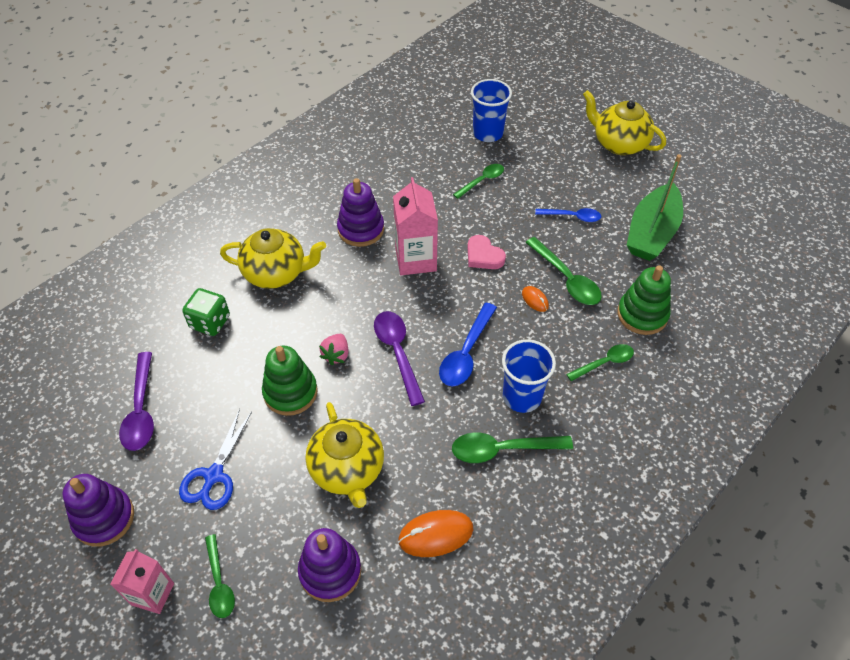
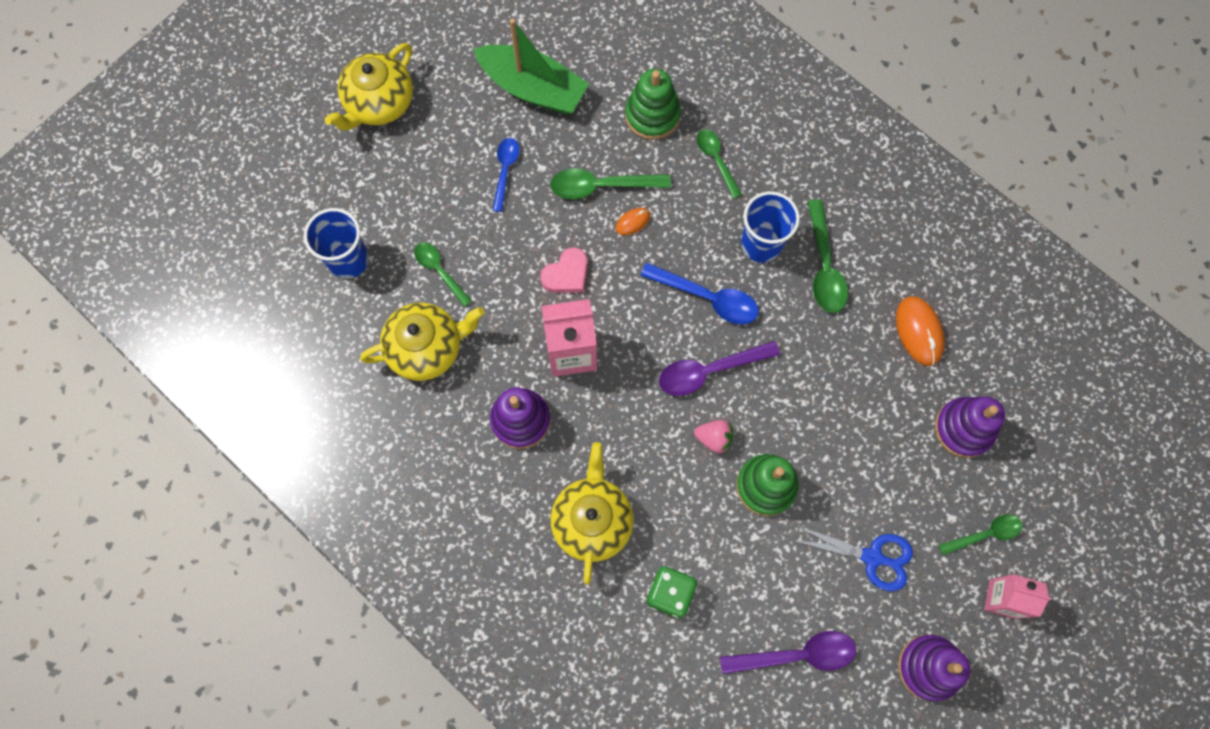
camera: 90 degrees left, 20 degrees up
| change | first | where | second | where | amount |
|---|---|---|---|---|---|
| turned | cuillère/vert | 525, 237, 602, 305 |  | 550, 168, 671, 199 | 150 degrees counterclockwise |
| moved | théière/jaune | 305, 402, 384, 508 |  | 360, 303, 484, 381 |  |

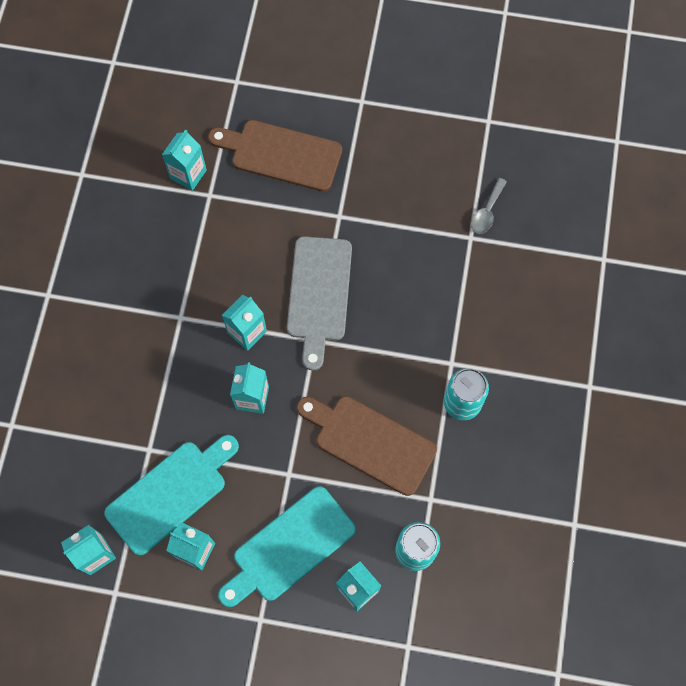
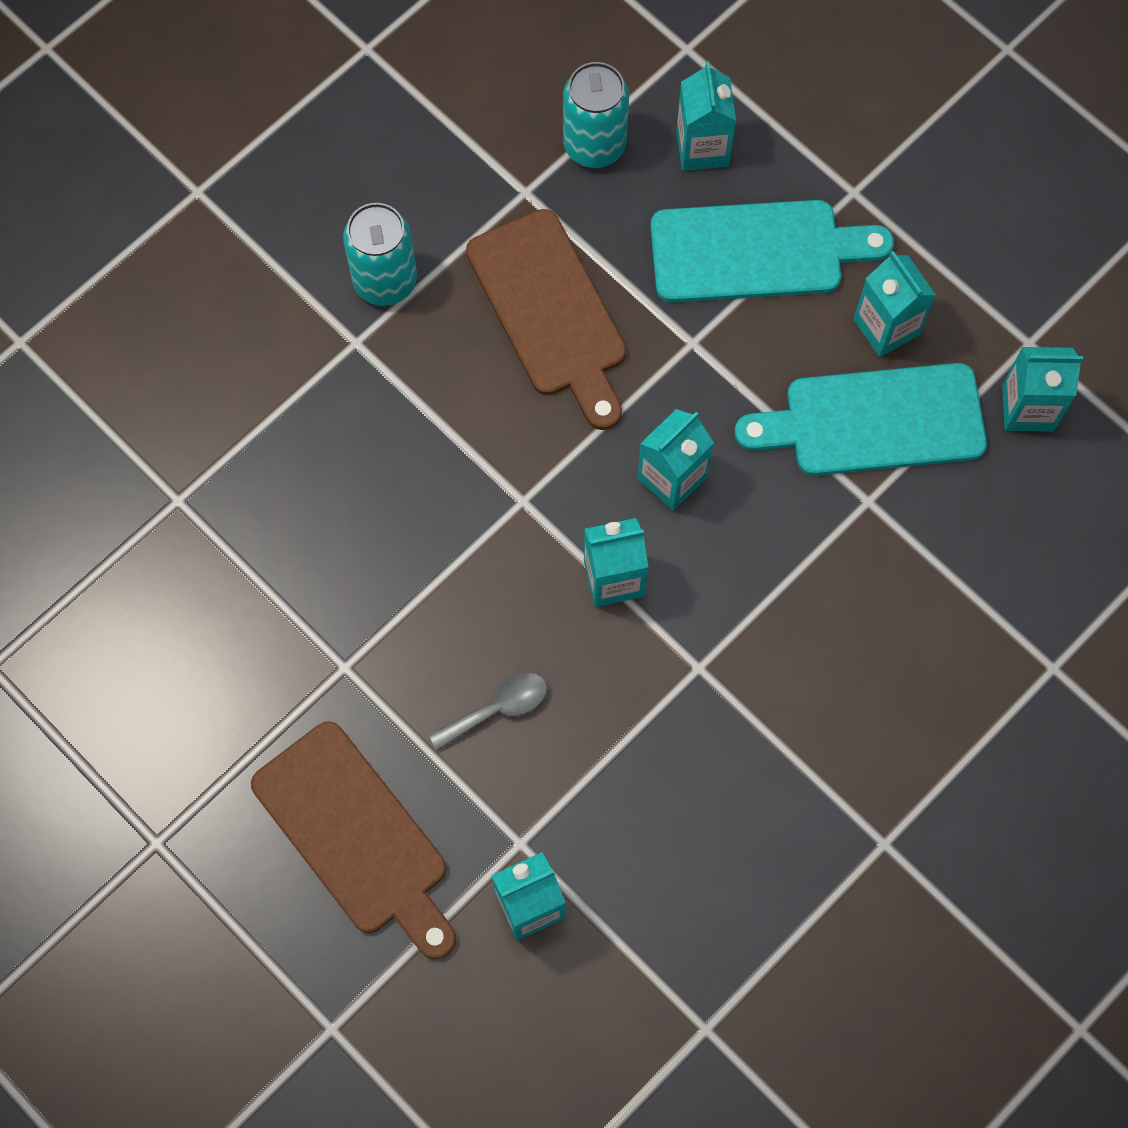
camera: 145 degrees left, 0 degrees up
| change | first | where | second | where | amount |
|---|---|---|---|---|---|
| moved | cuillère/gris | 471, 178, 507, 234 |  | 429, 673, 547, 751 |  |
| removed | planche à découper/gris | 287, 236, 352, 371 |  |  |  |

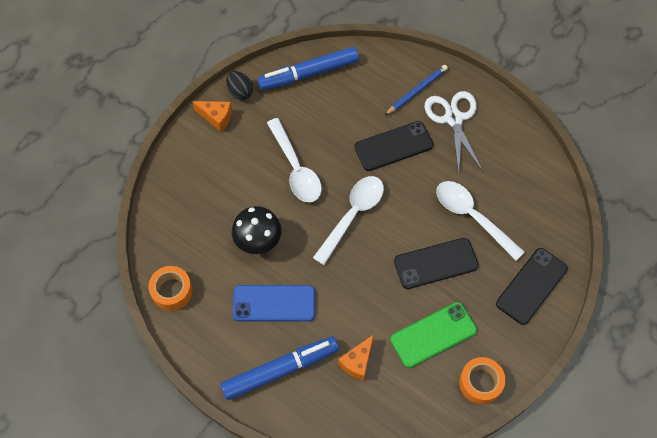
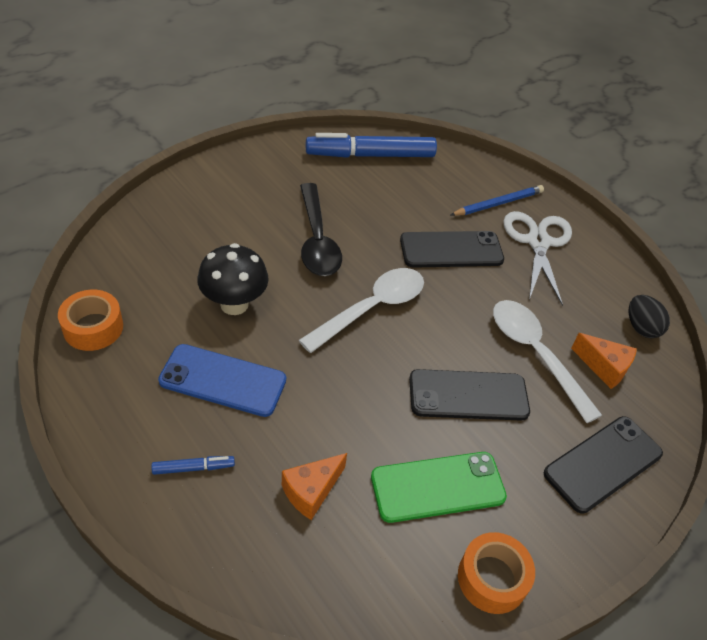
camera: 10 degrees right, 15 degrees down
| change | first | where | second | where | amount |
|---|---|---|---|---|---|
| moved | œuf/noir | 226, 71, 253, 100 |  | 628, 295, 670, 338 |  |
| moved | fromage/orange | 192, 101, 232, 132 |  | 571, 333, 637, 389 |  |
| recoloured | cuillère/blanc | 267, 118, 322, 203 | cuillère/noir | 300, 183, 342, 276 |  |
| resized | feutre/bleu | 221, 336, 339, 400 |  | 151, 456, 235, 475 | x0.43 |

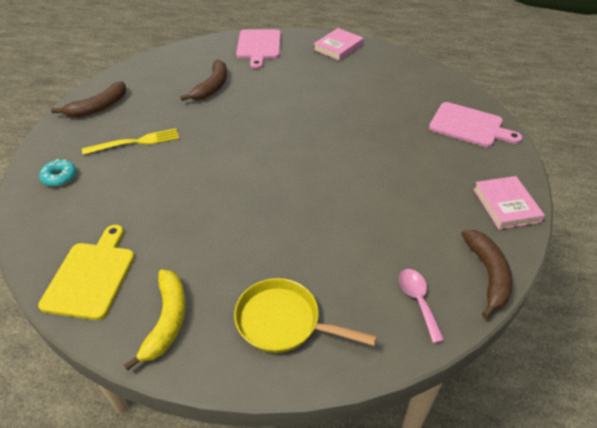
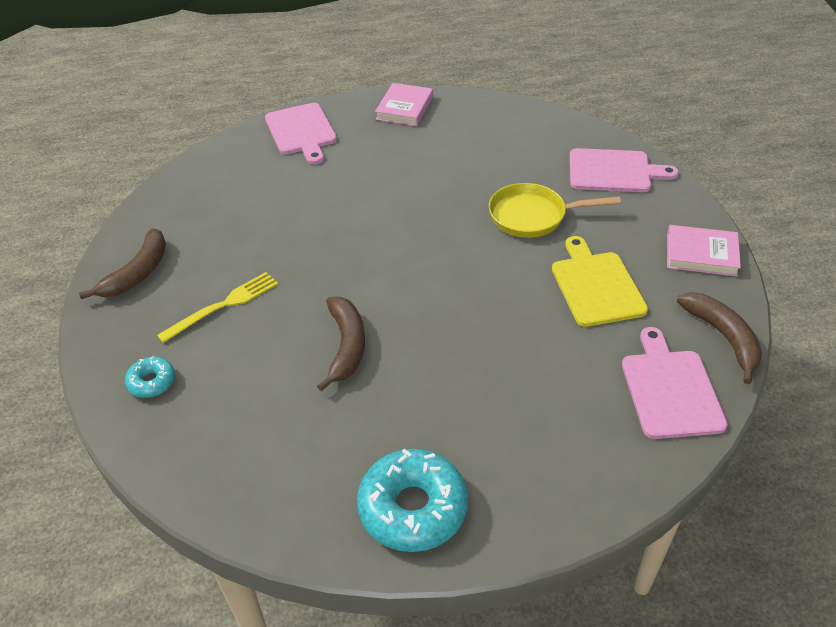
camera: 20 degrees left, 0 degrees up
| change | first | where | second | where | amount |
|---|---|---|---|---|---|
| moved | banane/marron | 180, 60, 227, 101 |  | 317, 297, 365, 391 |  |
| turned | livre/rose | 473, 176, 545, 229 |  | 667, 225, 741, 277 | 45 degrees counterclockwise |
| moved | planche à découper/jaune | 38, 225, 135, 320 |  | 552, 236, 648, 327 |  |
| replaced | cuillère/rose | 399, 269, 445, 343 | planche à découper/rose | 622, 327, 728, 439 |  |
| replaced | banane/jaune | 124, 270, 186, 371 | beignet/turquoise | 357, 449, 468, 552 |  |
| moved | poêle/jaune | 234, 278, 377, 353 |  | 489, 183, 621, 238 |  |

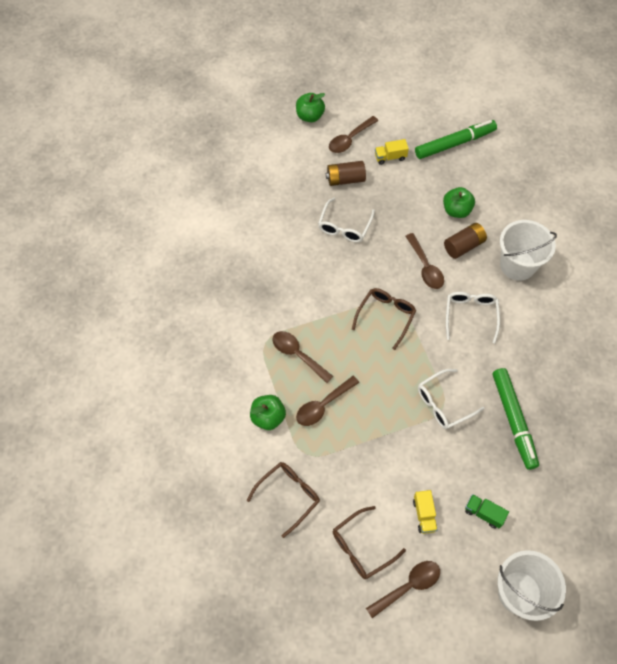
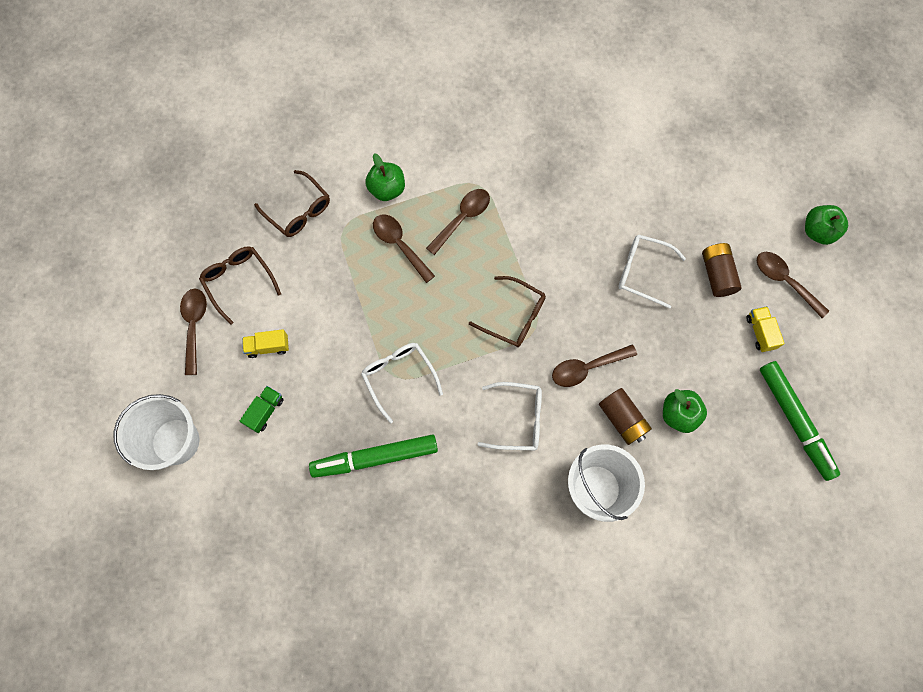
camera: 90 degrees right, 10 degrees up
| change | first | where | second | where | amount |
|---|---|---|---|---|---|
| turned | cuillère/marron | 366, 561, 440, 618 |  | 180, 288, 207, 375 | 150 degrees counterclockwise |

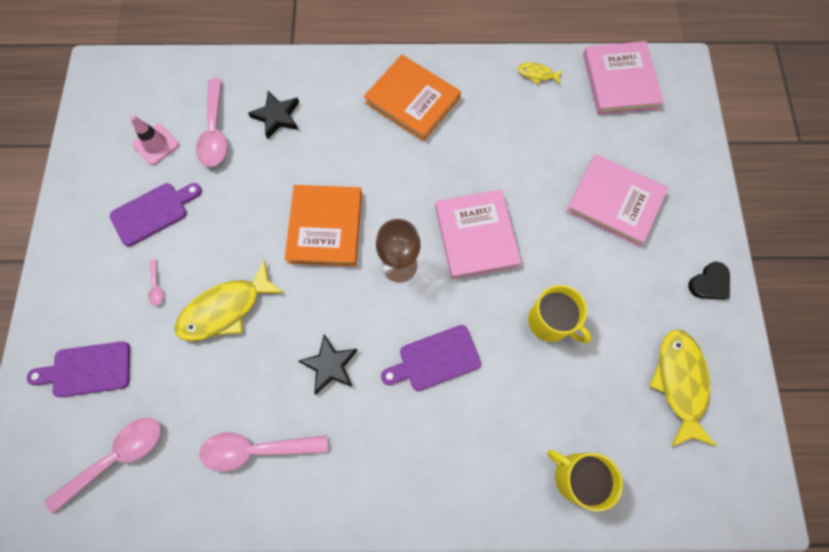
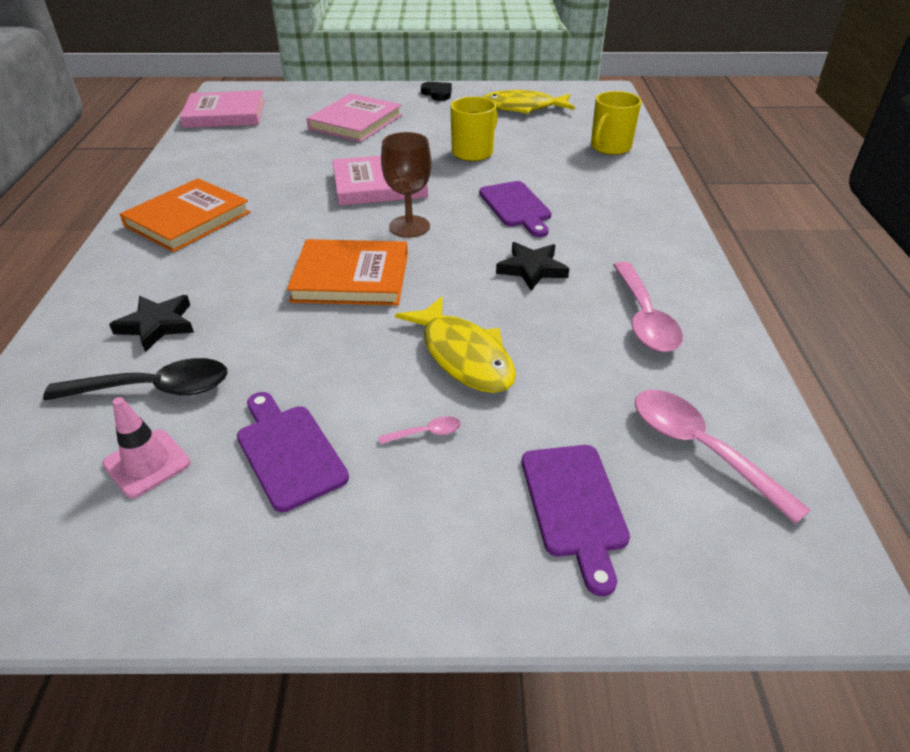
camera: 90 degrees left, 30 degrees down
| change | first | where | second | where | amount |
|---|---|---|---|---|---|
| removed | poisson/jaune | 518, 63, 563, 85 |  |  |  |
| recoloured | cuillère/rose | 196, 78, 228, 167 | cuillère/noir | 43, 358, 228, 400 |  |

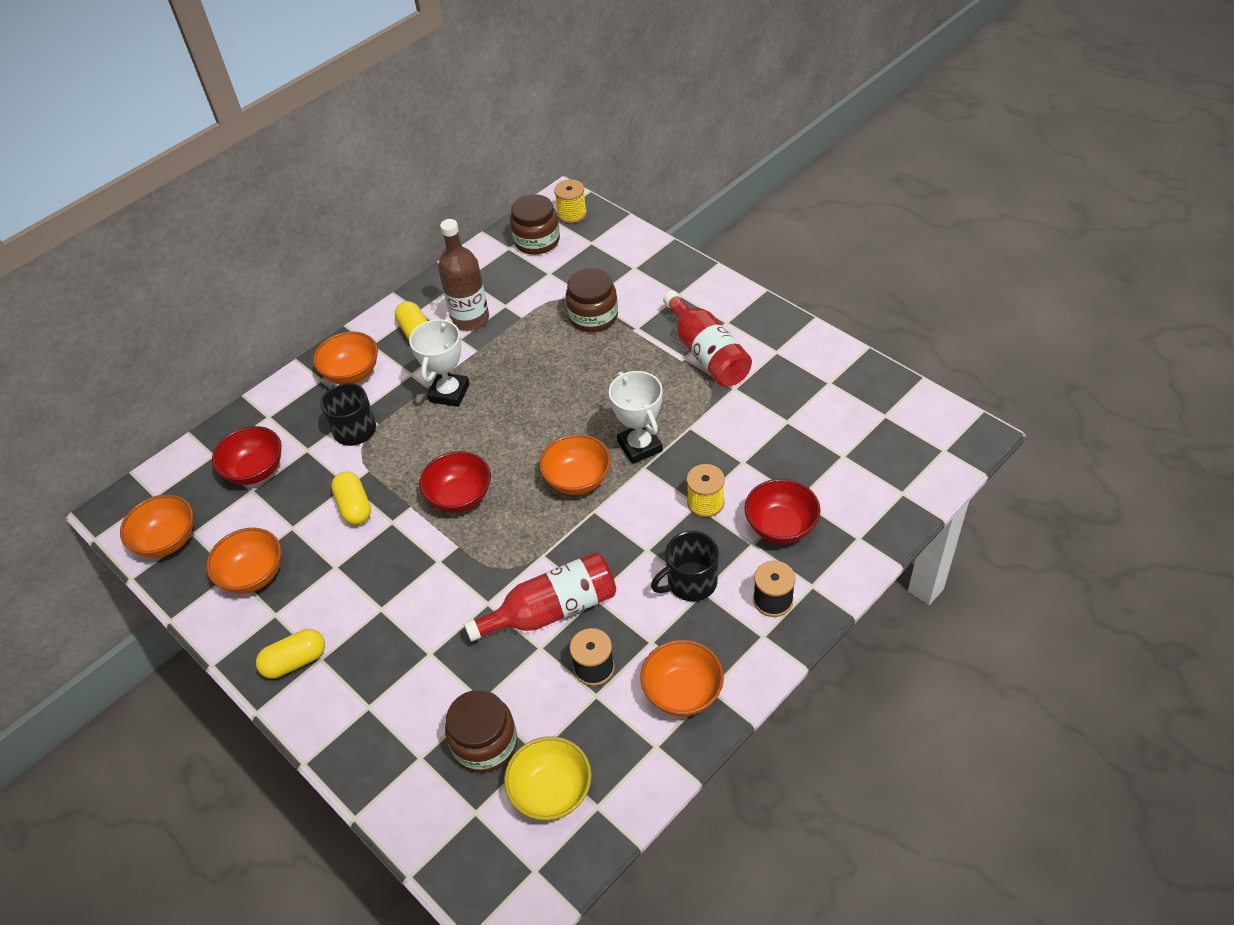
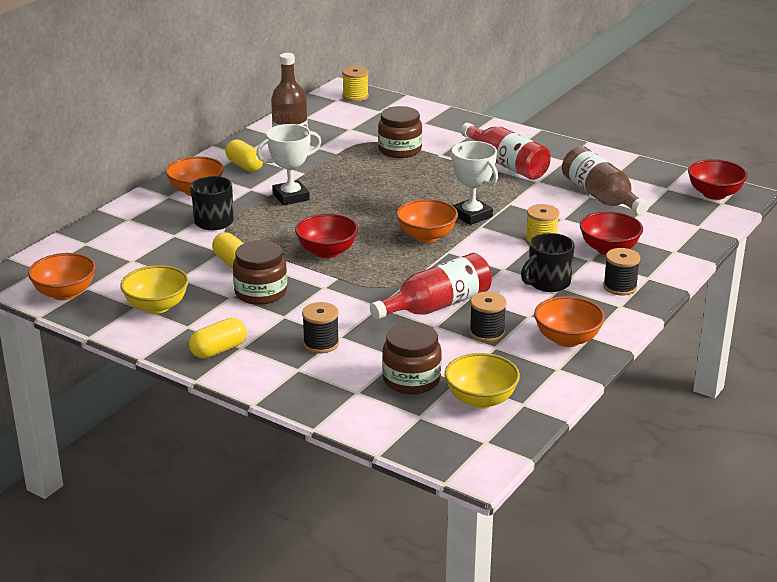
camera: 15 degrees left, 20 degrees down
| change | first | where | second | where | amount |
|---|---|---|---|---|---|
| moved | bocal/marron | 510, 194, 560, 255 |  | 233, 240, 287, 305 |  |
| turned | trophée/blanc | 409, 318, 470, 407 |  | 256, 124, 321, 206 | 60 degrees clockwise |
| moved | bol/rouge | 212, 426, 282, 485 |  | 688, 159, 748, 200 |  |
| recoloured | bol/orange | 206, 528, 281, 594 | bol/jaune | 120, 265, 189, 314 |  |
| added |  |  | bouteille/marron | 562, 146, 649, 215 |  |
| added |  |  | bobine/noir | 302, 302, 339, 353 |  |

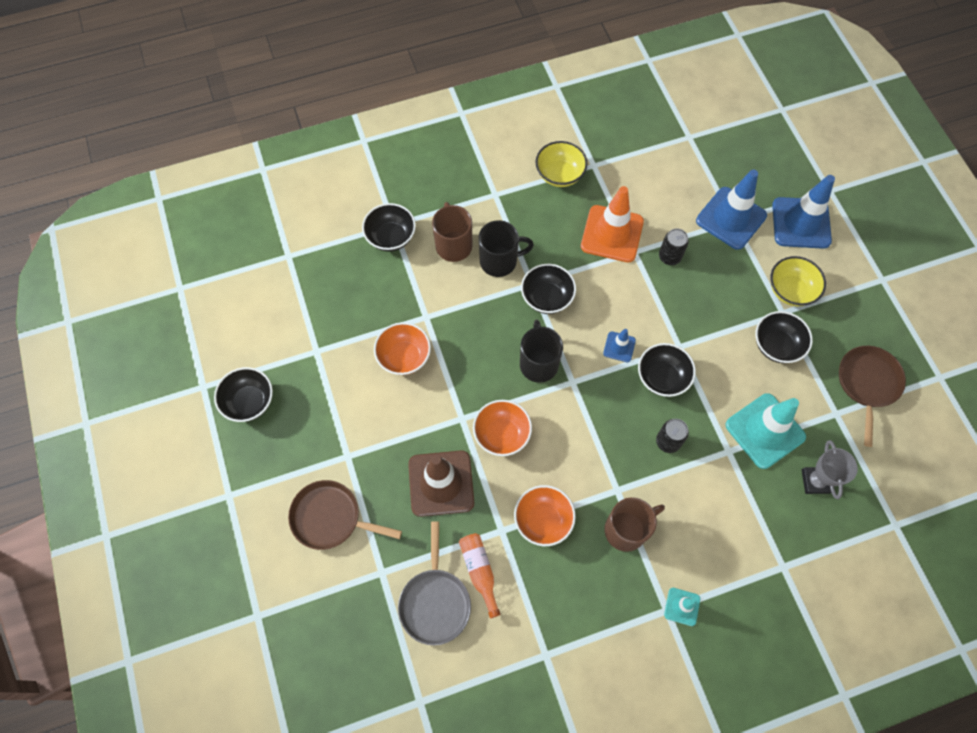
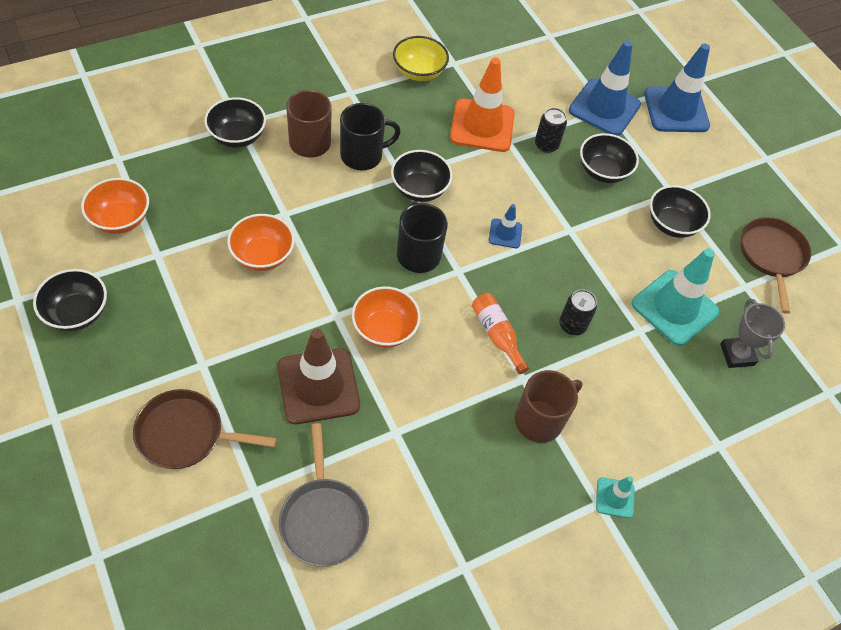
camera: 15 degrees left, 10 degrees down
| change | first | where | second | where | amount |
|---|---|---|---|---|---|
| removed | bol/jaune | 770, 256, 826, 306 |  |  |  |
| moved | bol/noir | 638, 343, 696, 397 |  | 580, 133, 639, 183 |  |
| moved | bol/orange | 514, 485, 576, 546 |  | 81, 178, 149, 234 |  |
| moved | bouteille/orange | 459, 533, 501, 618 |  | 472, 293, 529, 374 |  |

